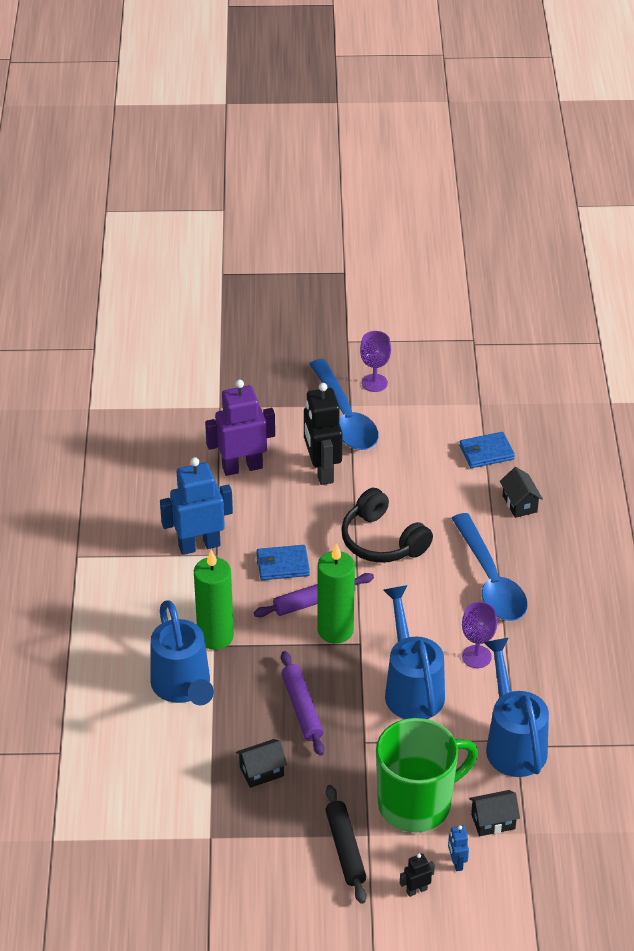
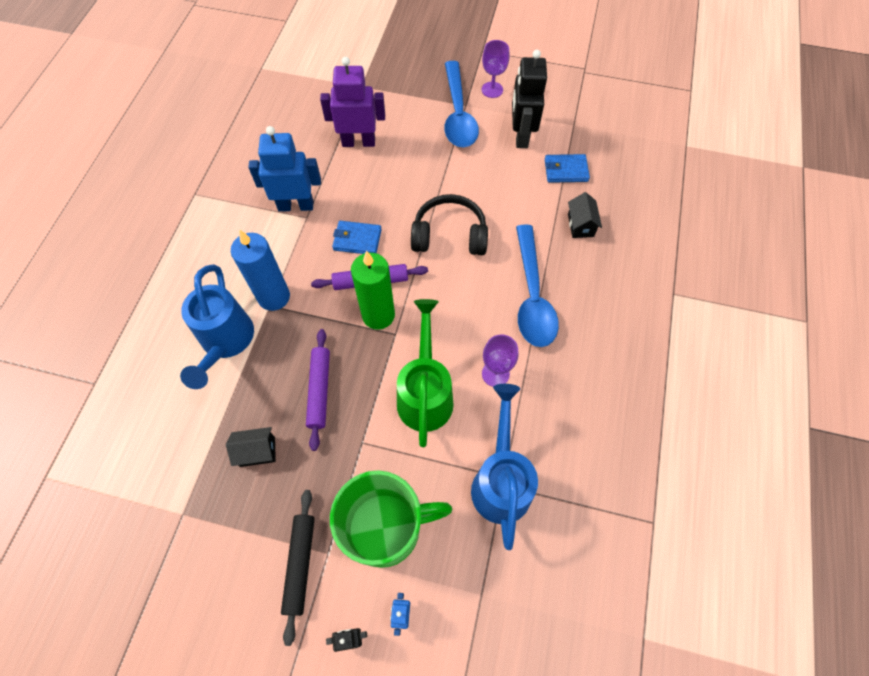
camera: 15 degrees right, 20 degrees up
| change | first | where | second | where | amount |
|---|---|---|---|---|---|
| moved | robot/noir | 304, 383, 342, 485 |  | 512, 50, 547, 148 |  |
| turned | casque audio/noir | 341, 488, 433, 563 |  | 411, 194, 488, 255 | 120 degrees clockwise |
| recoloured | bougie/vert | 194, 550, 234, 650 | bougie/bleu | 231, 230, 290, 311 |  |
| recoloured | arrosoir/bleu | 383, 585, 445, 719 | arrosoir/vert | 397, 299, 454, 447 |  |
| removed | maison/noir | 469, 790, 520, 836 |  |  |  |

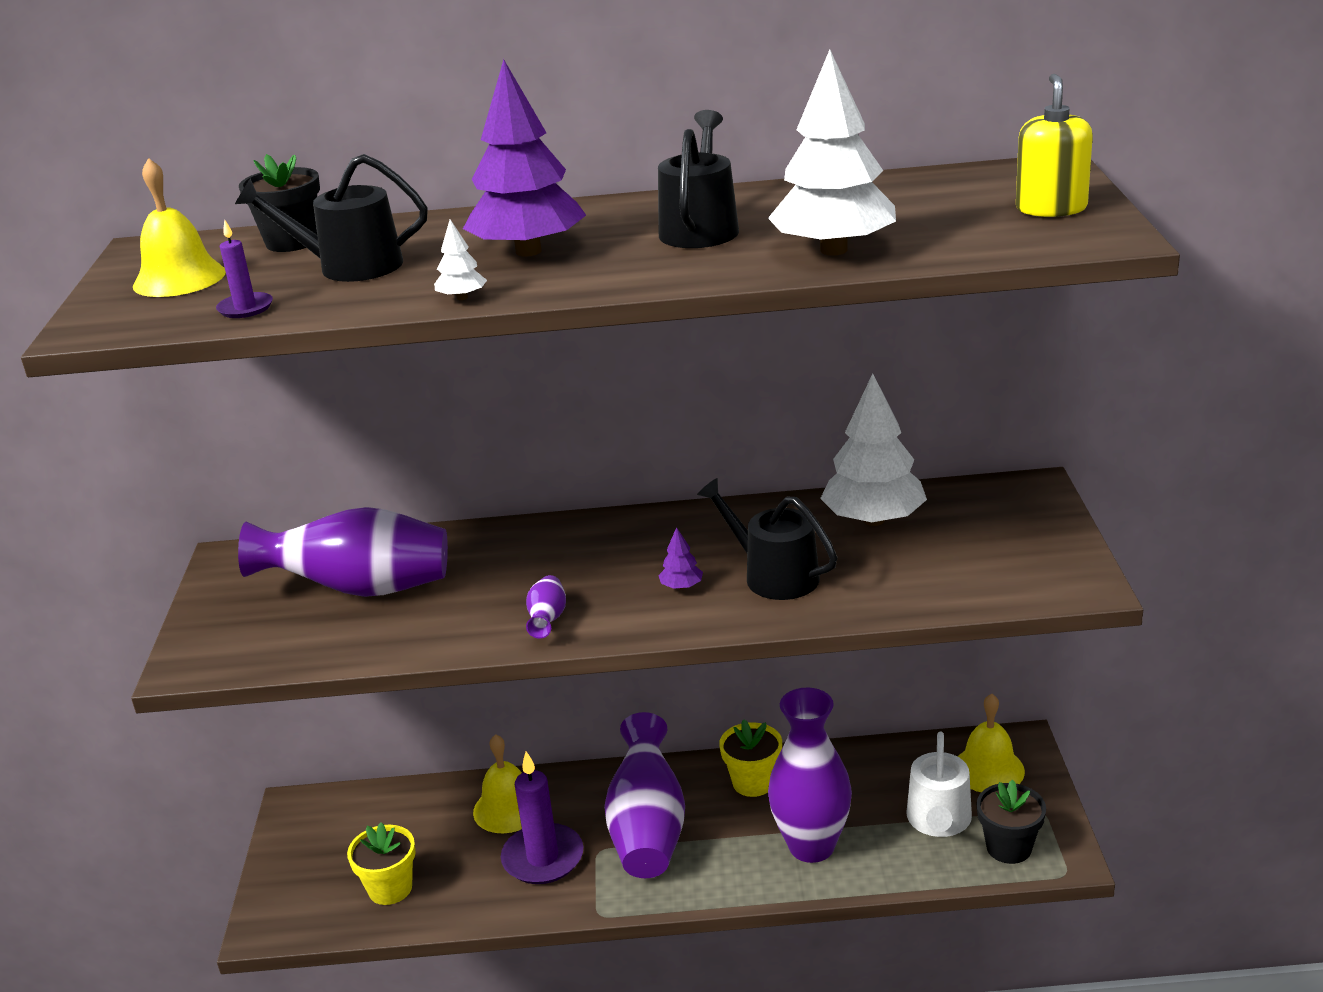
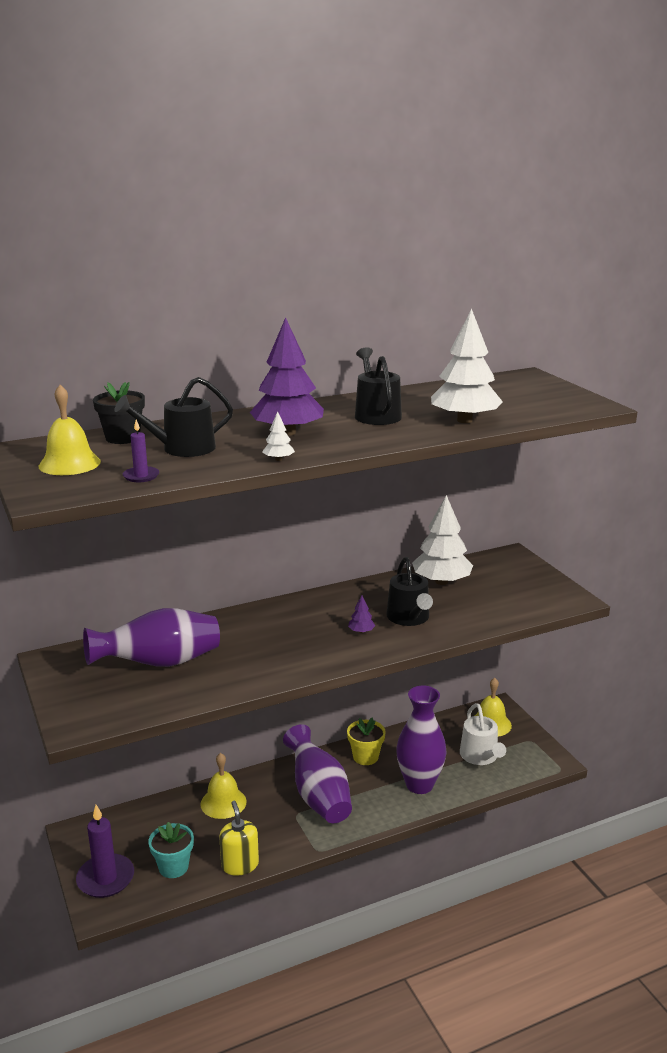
camera: 25 degrees left, 5 degrees down
| change | first | where | second | where | amount |
|---|---|---|---|---|---|
| moved | distributeur de savon/jaune | 1016, 74, 1093, 217 |  | 219, 801, 259, 876 |  |
| turned | arrosoir/noir | 697, 478, 837, 600 |  | 386, 557, 433, 626 | 120 degrees counterclockwise |
| removed | vase/violet | 526, 575, 566, 638 |  |  |  |
| moved | bougie/violet | 501, 751, 583, 884 |  | 76, 805, 134, 898 |  |
| removed | pot de fleurs/noir | 977, 780, 1046, 864 |  |  |  |
| recoloured | pot de fleurs/jaune | 347, 822, 416, 905 | pot de fleurs/turquoise | 148, 822, 194, 878 |  |

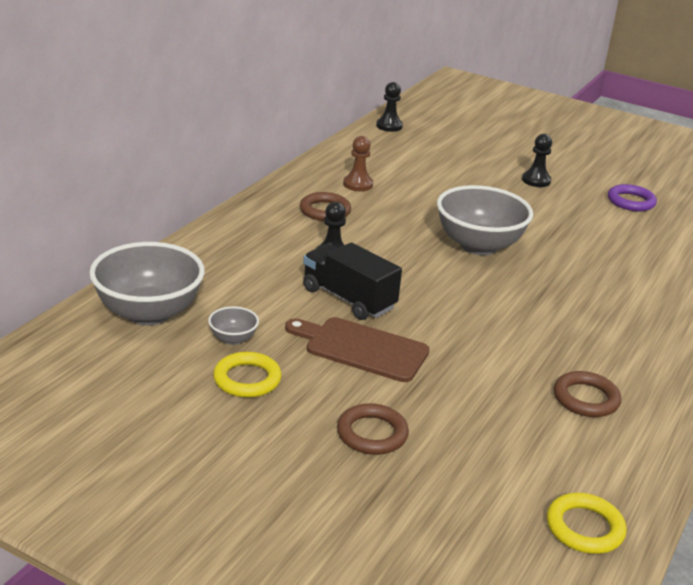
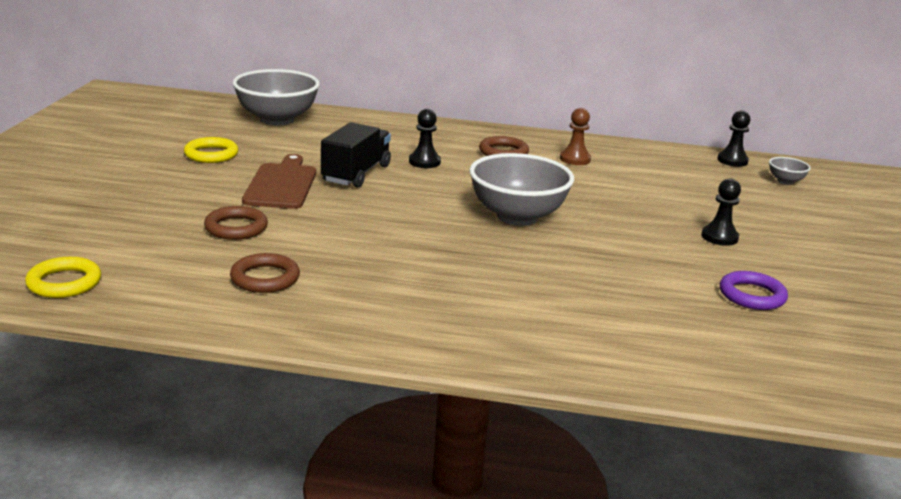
camera: 70 degrees right, 5 degrees down
| change | first | where | second | where | amount |
|---|---|---|---|---|---|
| moved | bol/gris | 208, 306, 259, 345 |  | 769, 157, 811, 185 |  |
| moved | anneau/marron | 337, 403, 409, 455 |  | 204, 206, 268, 240 |  |

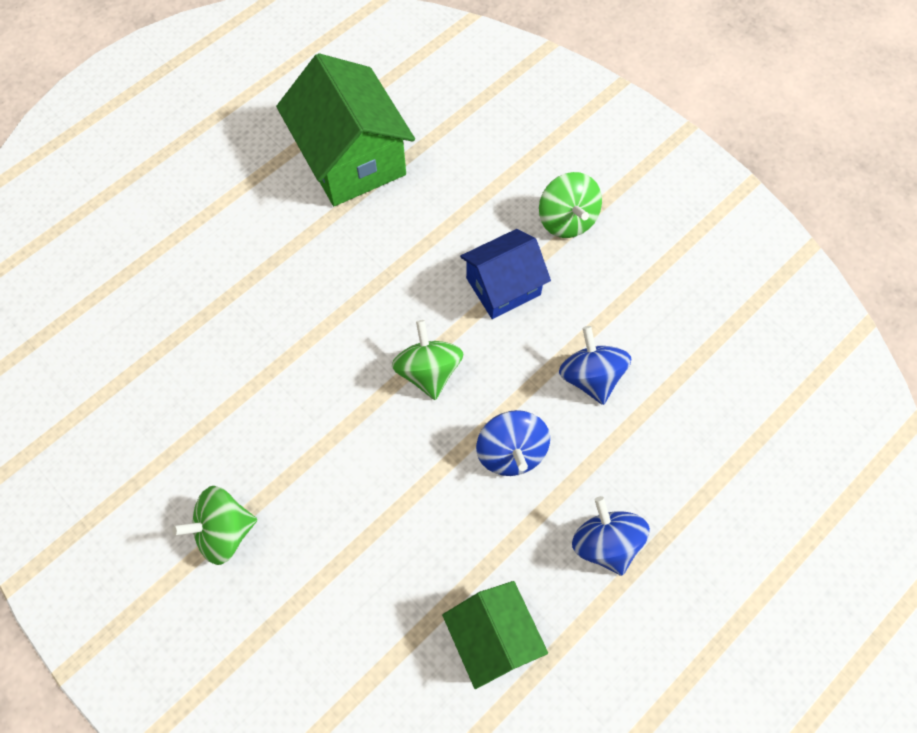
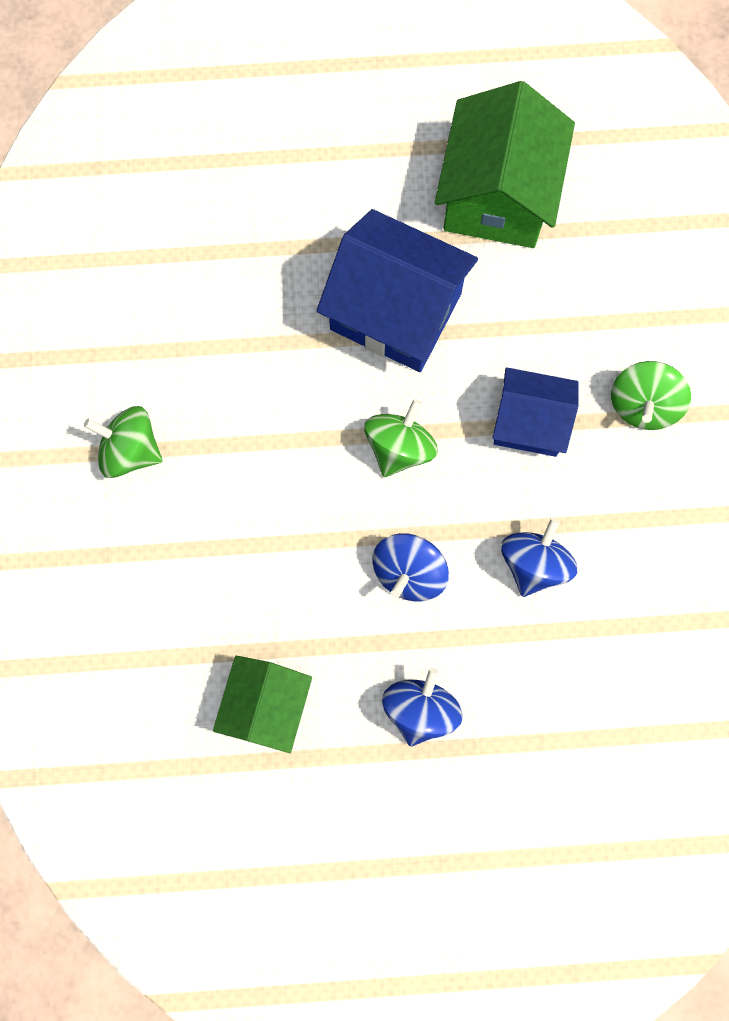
camera: 40 degrees right, 10 degrees up
| change | first | where | second | where | amount |
|---|---|---|---|---|---|
| added |  |  | maison/bleu | 317, 209, 478, 372 |  |

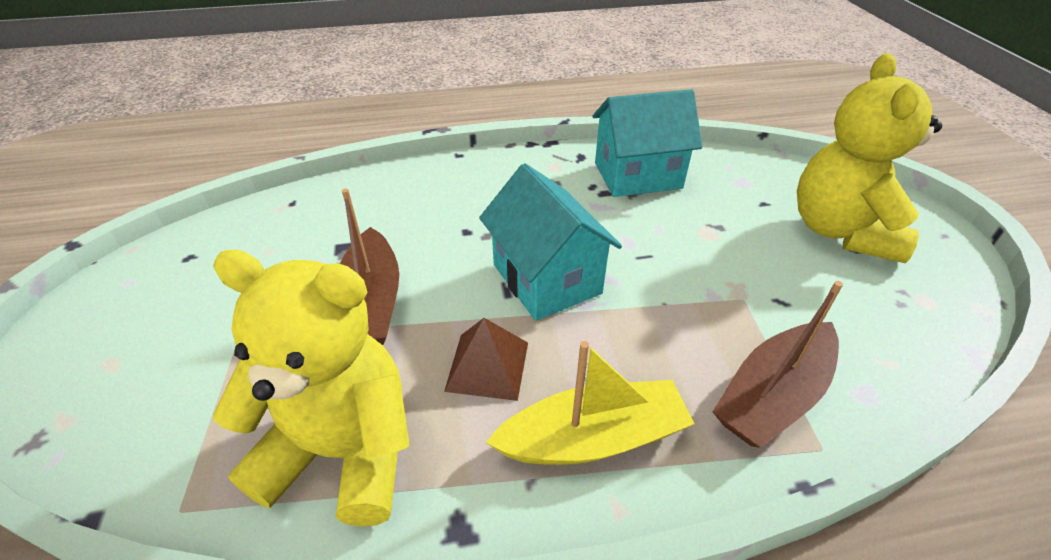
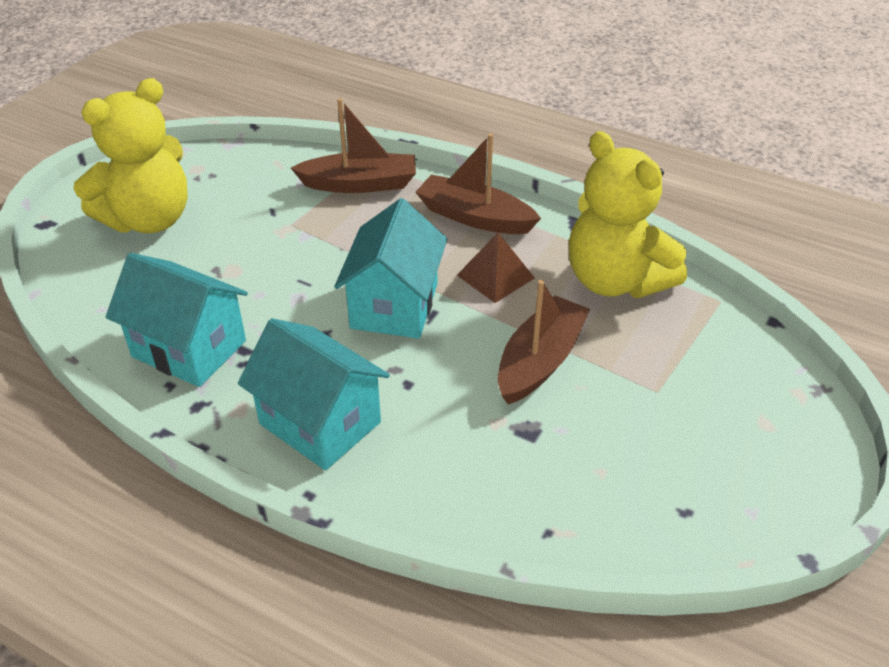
camera: 140 degrees left, 0 degrees up
| change | first | where | second | where | amount |
|---|---|---|---|---|---|
| recoloured | bateau/jaune | 485, 341, 695, 465 | bateau/marron | 416, 133, 541, 234 |  |
| added |  |  | maison/turquoise | 238, 318, 390, 470 |  |

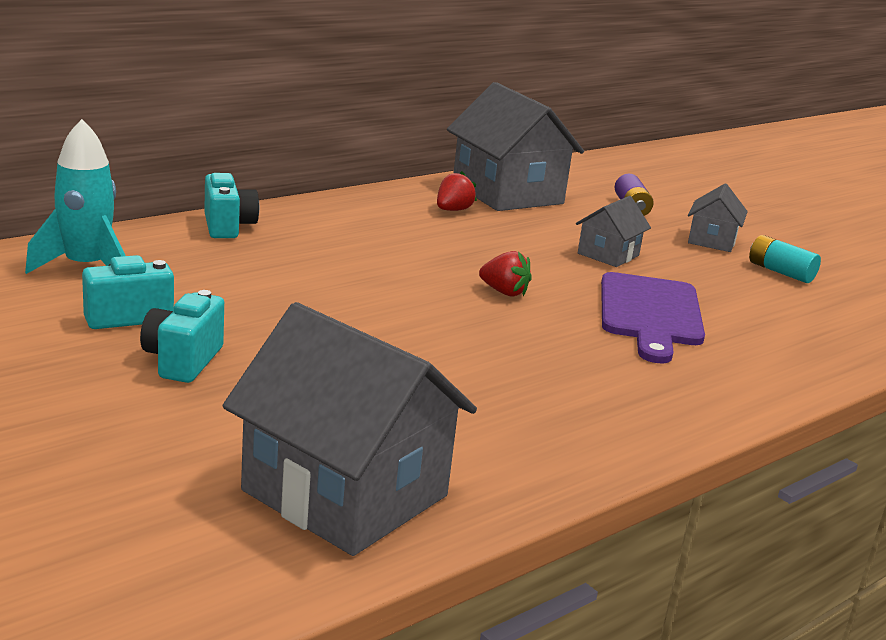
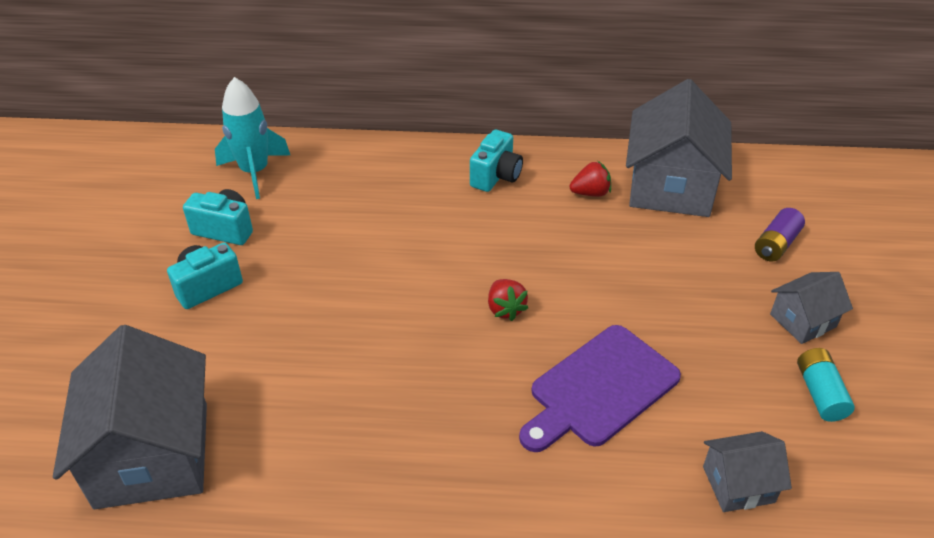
camera: 45 degrees right, 20 degrees up
| change | first | where | second | where | amount |
|---|---|---|---|---|---|
| moved | appareil photo/turquoise | 204, 173, 259, 238 |  | 470, 130, 523, 192 |  |
| moved | maison/gris | 576, 196, 651, 267 |  | 703, 431, 792, 512 |  |

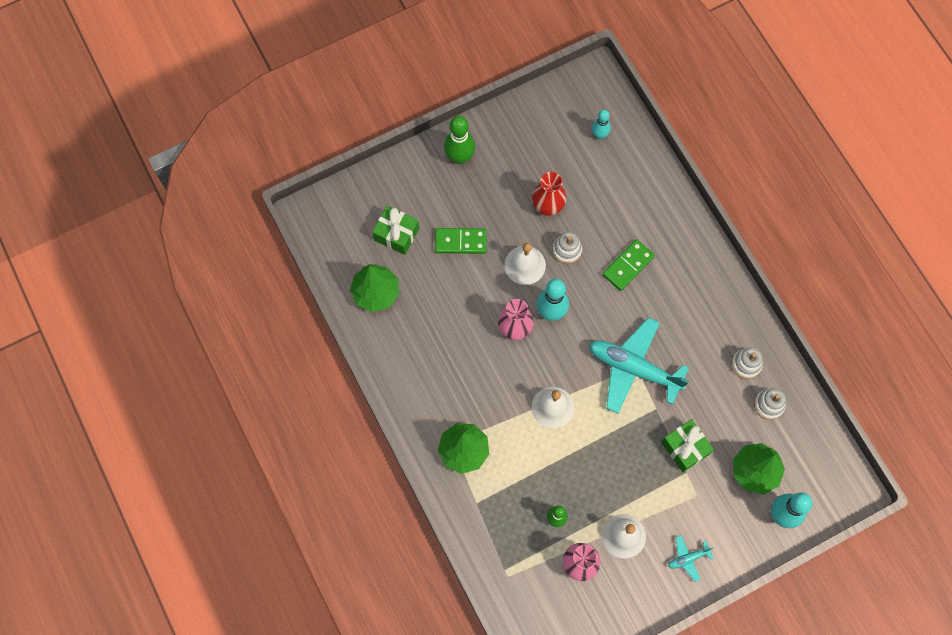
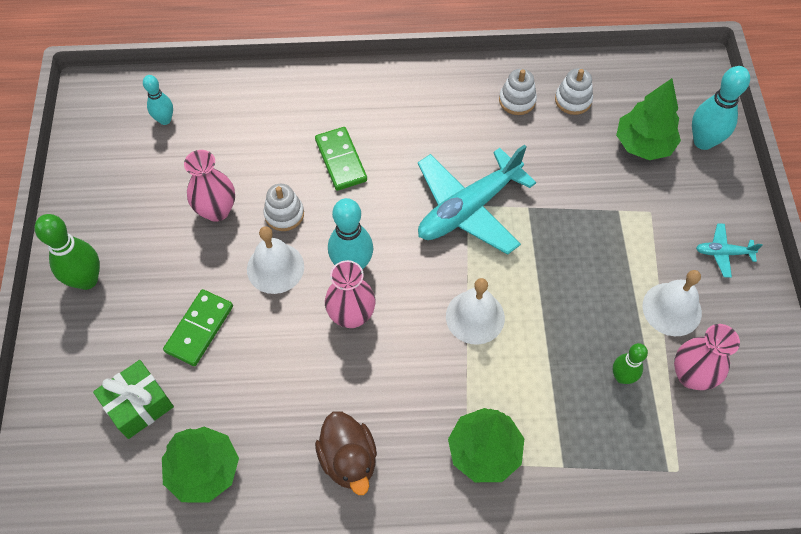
camera: 65 degrees left, 10 degrees down
| change | first | where | second | where | amount |
|---|---|---|---|---|---|
| recoloured | vase/rouge | 532, 172, 566, 216 | vase/rose | 184, 150, 235, 222 |  |
| removed | cadeau/vert | 661, 419, 714, 472 |  |  |  |
| turned | avion/turquoise | 668, 535, 714, 582 |  | 696, 223, 762, 278 | 90 degrees clockwise |
| added |  |  | canard/marron | 315, 411, 377, 495 |  |

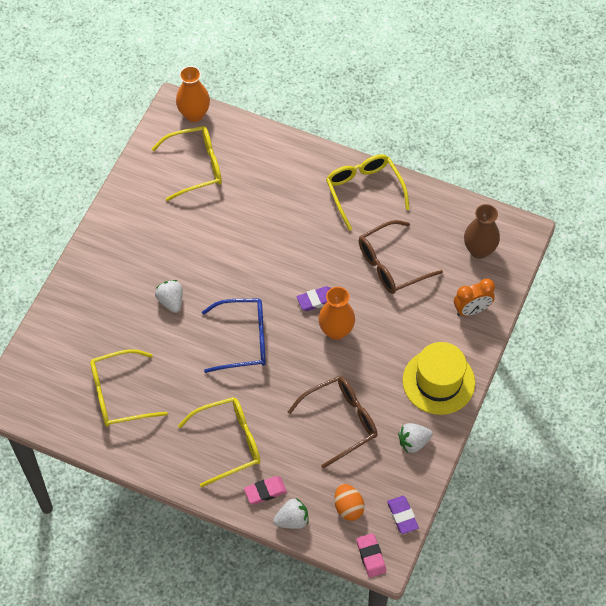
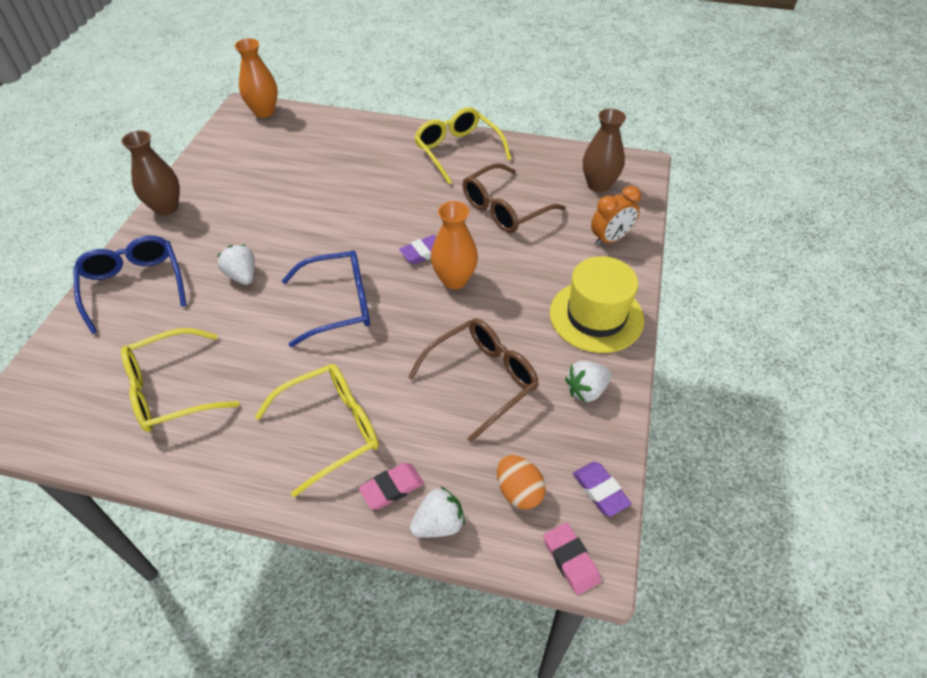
camera: 10 degrees left, 10 degrees down
| change | first | where | second | where | amount |
|---|---|---|---|---|---|
| removed | lunettes/jaune | 152, 126, 222, 201 |  |  |  |
| added |  |  | vase/marron | 121, 130, 180, 216 |  |
| added |  |  | lunettes/bleu | 73, 236, 187, 334 |  |

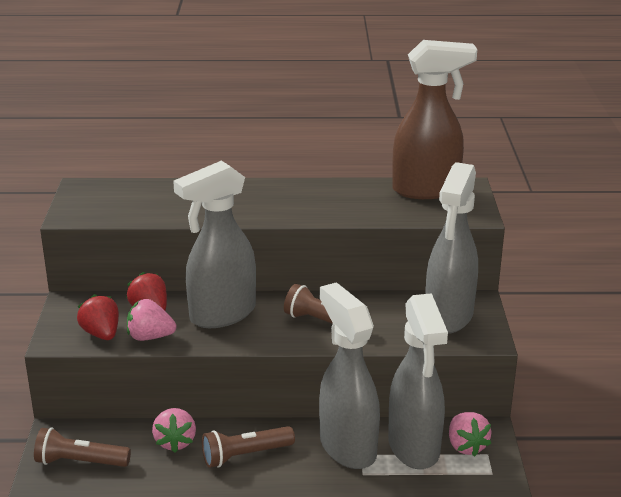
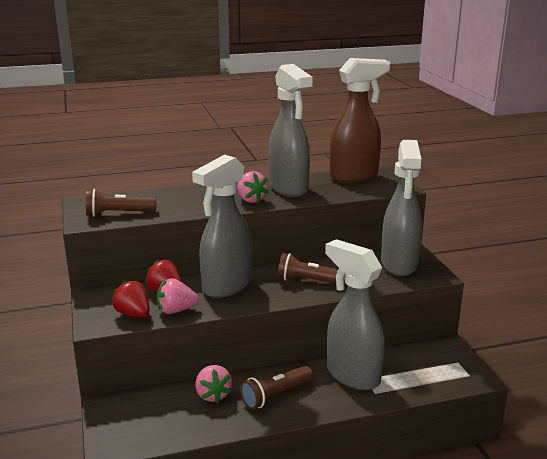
camera: 15 degrees left, 5 degrees down
| change | first | where | second | where | amount |
|---|---|---|---|---|---|
| moved | vaporisateur/gris | 388, 293, 448, 469 |  | 268, 64, 313, 197 |  |
| moved | fraise/rose | 449, 412, 492, 457 |  | 237, 171, 269, 203 |  |
| moved | lampe de poche/marron | 34, 428, 131, 467 |  | 86, 189, 156, 217 |  |

